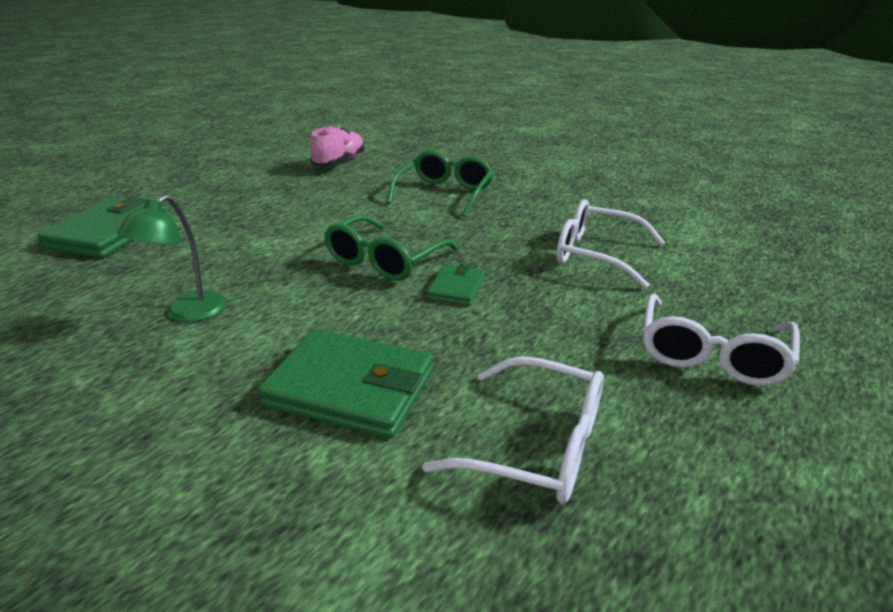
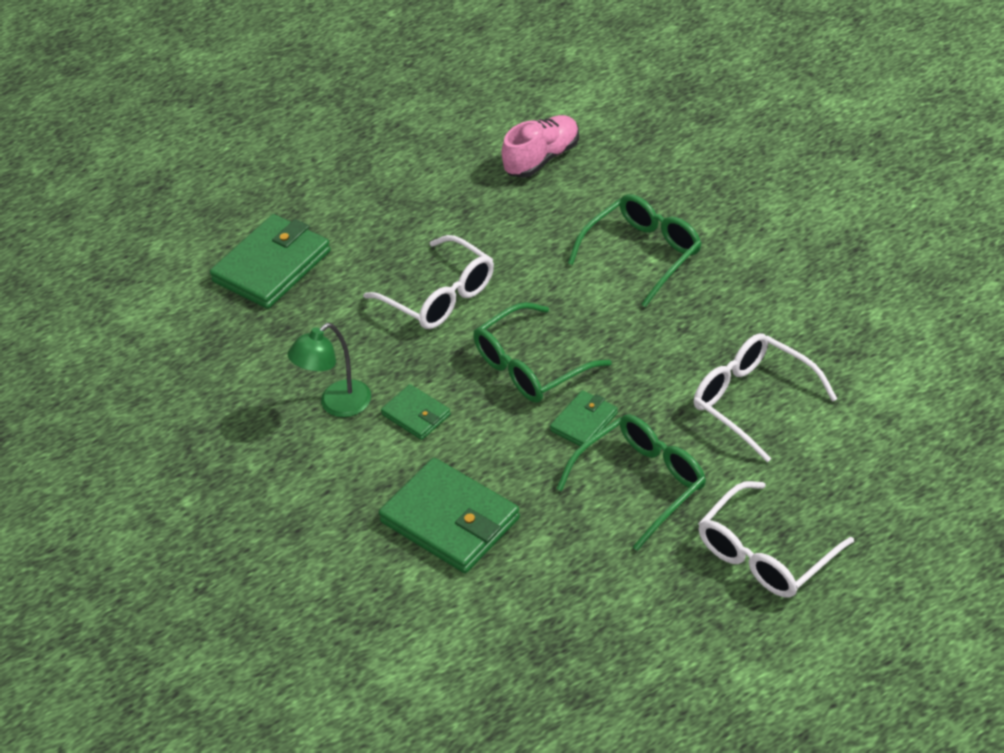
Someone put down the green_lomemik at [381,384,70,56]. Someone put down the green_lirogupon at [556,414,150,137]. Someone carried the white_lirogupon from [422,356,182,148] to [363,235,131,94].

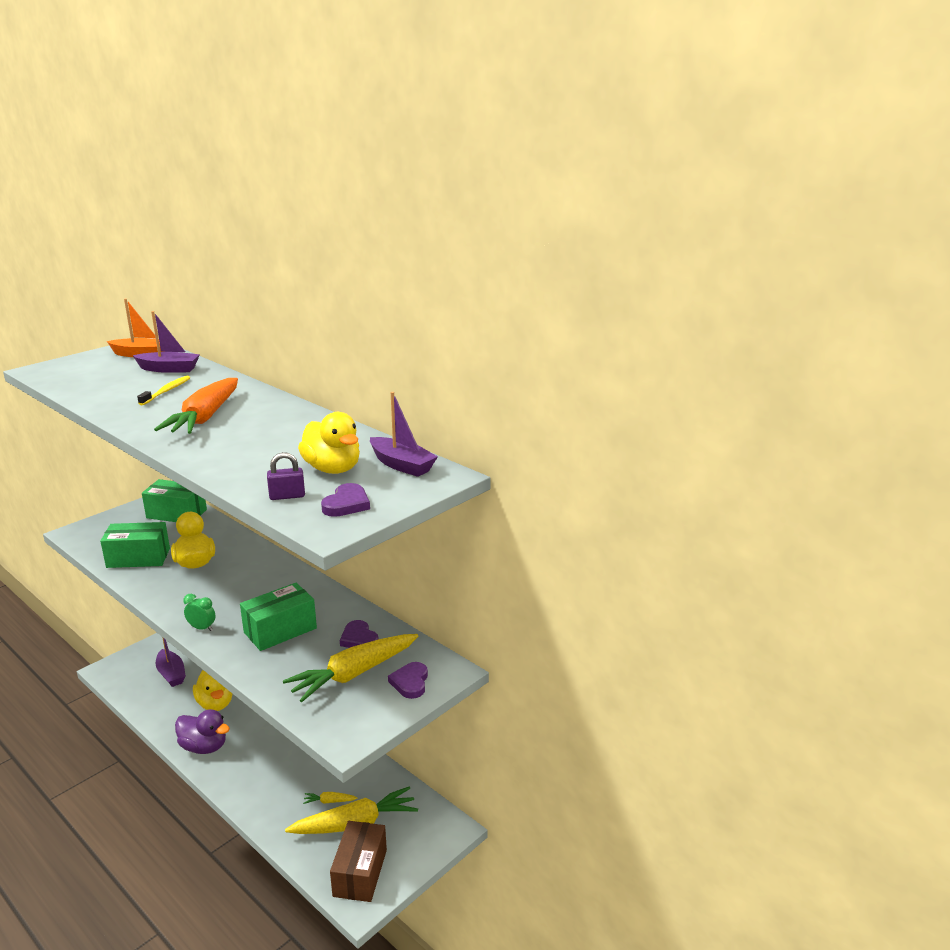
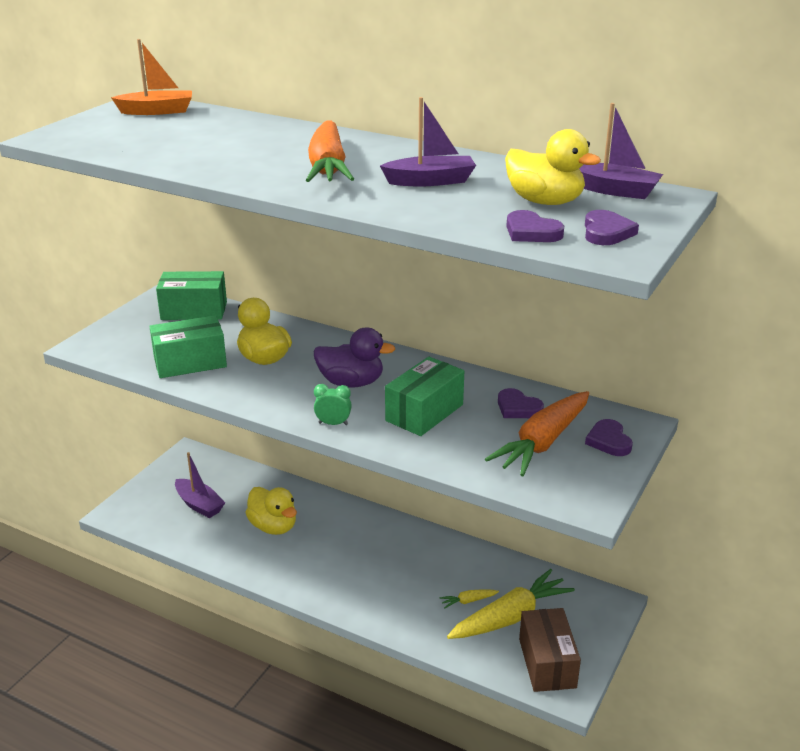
Someone took away the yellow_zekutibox at [137,376,53,29]. Someone carried the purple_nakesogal from [133,311,67,62] to [380,97,96,90]. Someone carried the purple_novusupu from [175,709,55,45] to [314,327,81,61]. Someone swapped the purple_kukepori at [267,452,38,48] for the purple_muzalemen at [506,210,58,32]. Someone repainted the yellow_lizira at [283,634,135,68], which became the orange_lizira at [485,391,104,85].

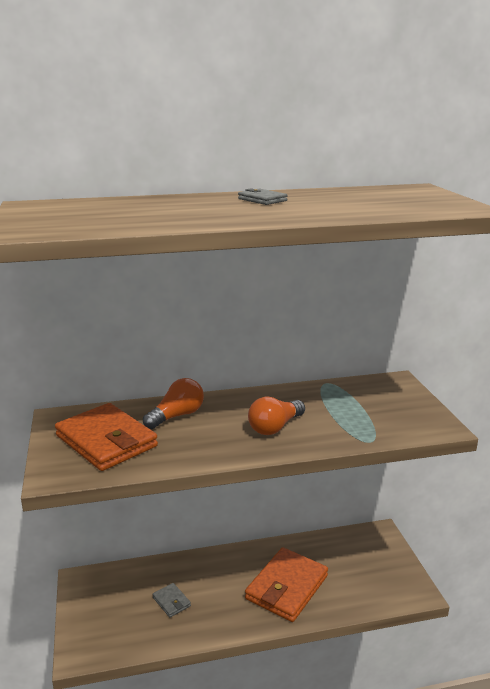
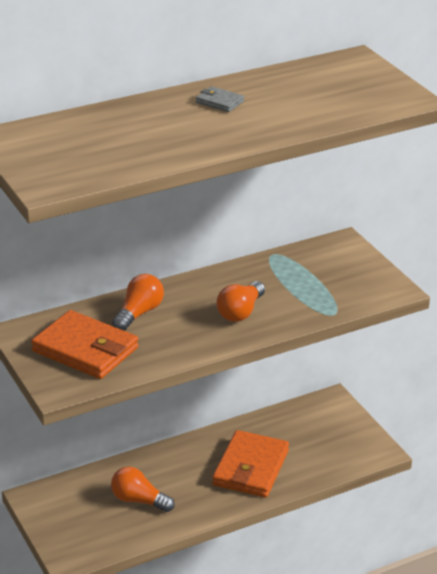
Someone swapped the grey_lomemik at [152,583,39,35] for the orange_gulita at [111,467,64,45].

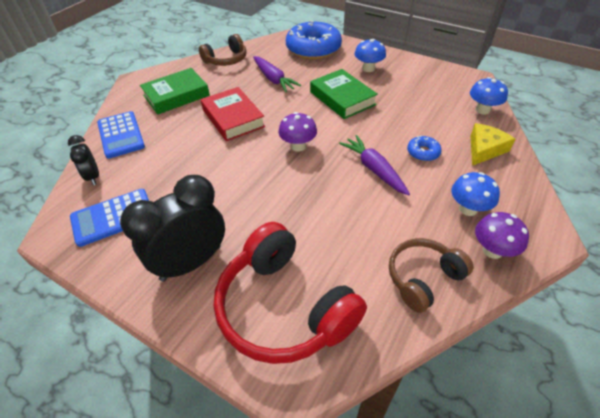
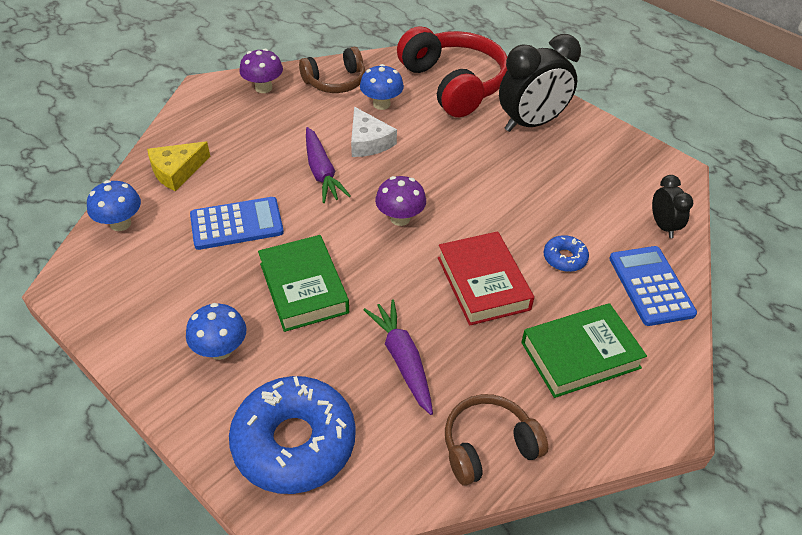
Someone put down the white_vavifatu at [351,107,46,50]. Someone carried the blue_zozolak from [70,189,79,58] to [190,197,94,53]. Someone carried the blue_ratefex from [407,136,35,25] to [544,235,45,37]. Someone carried the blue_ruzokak from [451,172,49,44] to [360,64,44,46].

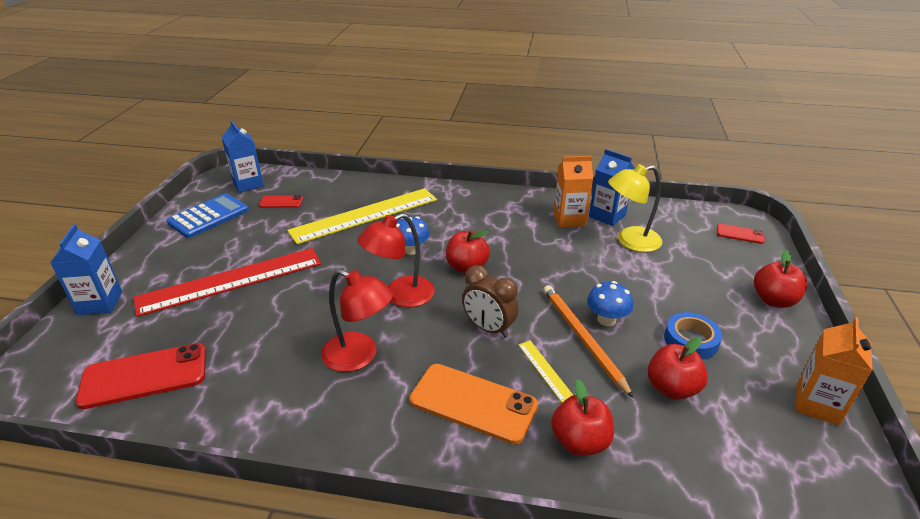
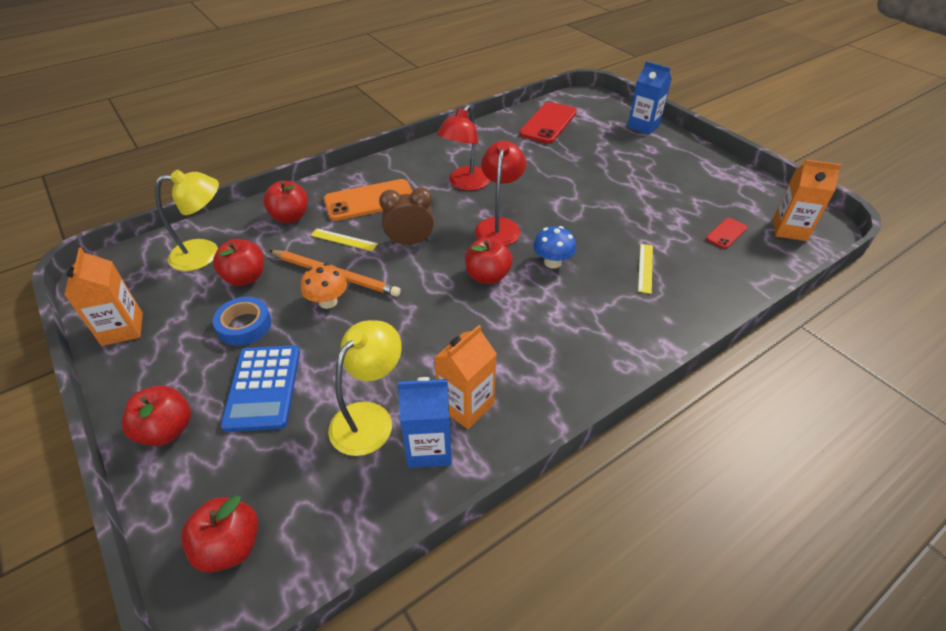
Someone took away the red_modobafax at [134,248,187,69]. Someone put down the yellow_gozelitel at [155,170,64,101]. Someone carried the blue_zozolak from [166,193,83,45] to [221,345,79,87]. Someone swapped the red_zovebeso at [717,224,48,20] for the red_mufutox at [181,495,77,78]. Someone repainted the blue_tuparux at [221,120,43,73], which became the orange_tuparux at [773,160,69,81]. Someone repainted the blue_ruzokak at [587,281,46,45], which became the orange_ruzokak at [301,263,46,46]. Someone rotated the red_gozelitel at [321,269,73,103] by 45 degrees counterclockwise. Someone scaled the yellow_modobafax at [287,188,150,56] by 0.40.

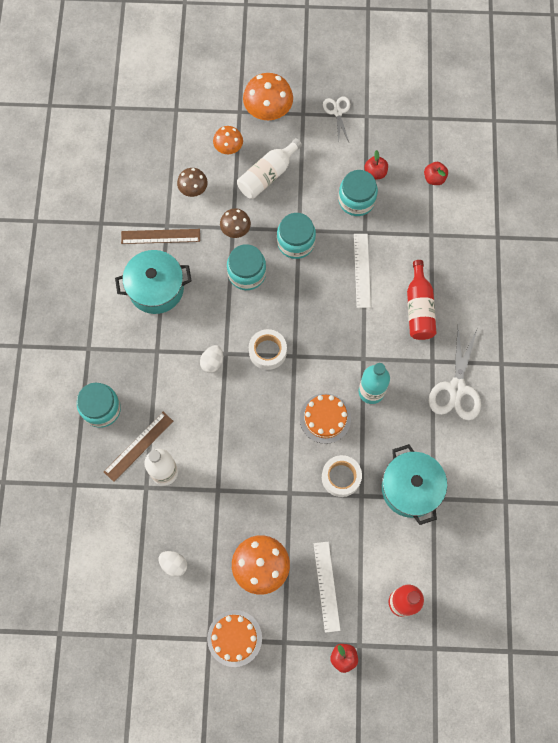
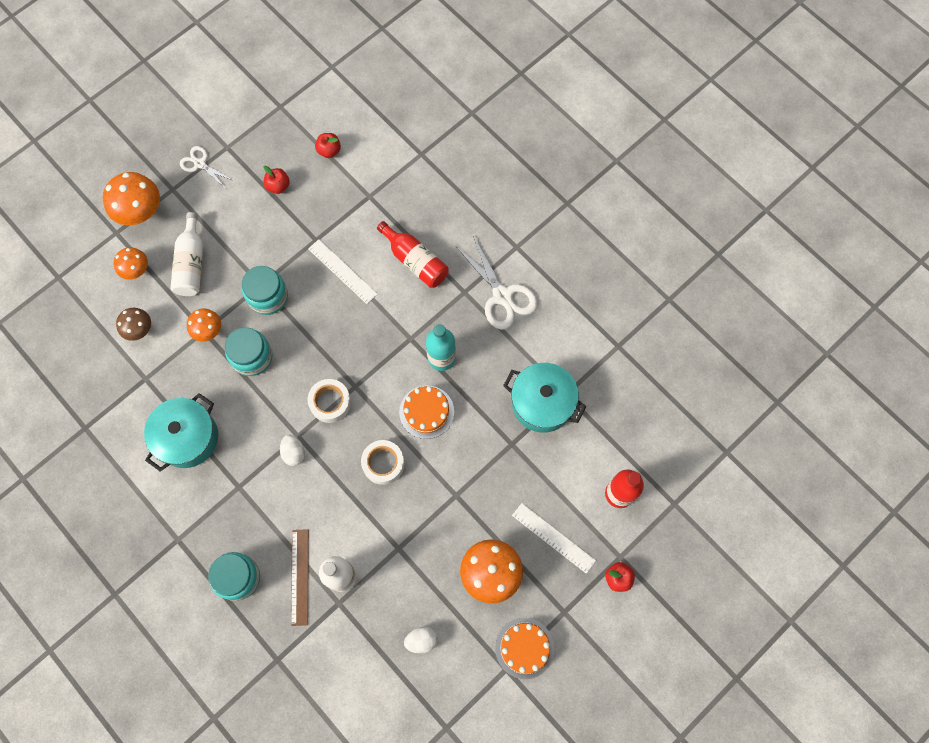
Someone took away the brown_modobafax at [121,229,79,15]. Someone took away the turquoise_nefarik at [338,170,40,46]. Someone carried the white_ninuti from [322,455,40,42] to [361,440,44,45]. Someone repainted the brown_ruzokak at [220,208,31,30], which became the orange_ruzokak at [187,309,34,33].

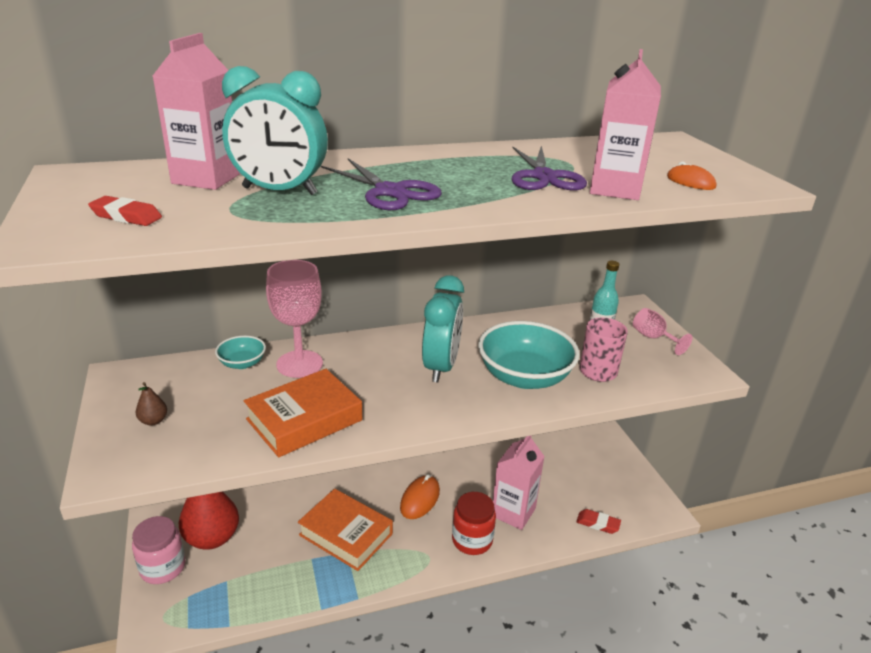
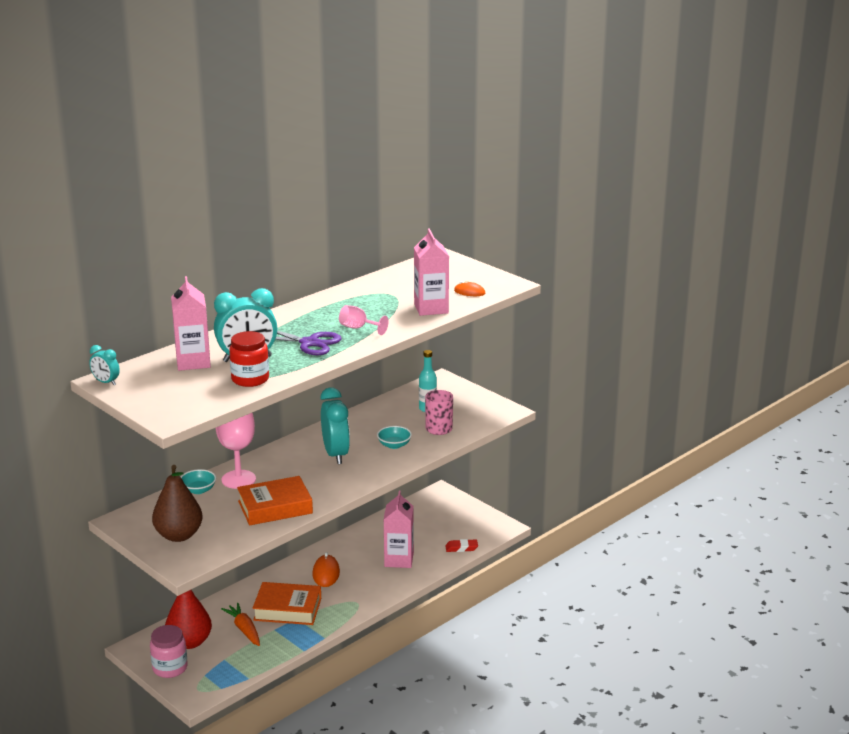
Someone took away the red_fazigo at [88,196,74,30]. Someone took away the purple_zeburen at [511,146,76,44]. Someone put down the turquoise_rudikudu at [89,345,31,40]. Someone put down the orange_lizira at [221,603,39,43]. Someone carried the red_nefarik from [452,492,44,63] to [229,331,40,56]. Someone carried the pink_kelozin from [633,308,59,47] to [339,305,50,30]. Someone rotated the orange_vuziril at [244,369,118,88] by 45 degrees clockwise. Someone scaled the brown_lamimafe at [136,382,31,43] by 2.40. Someone scaled the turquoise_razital at [478,321,102,68] by 0.49.

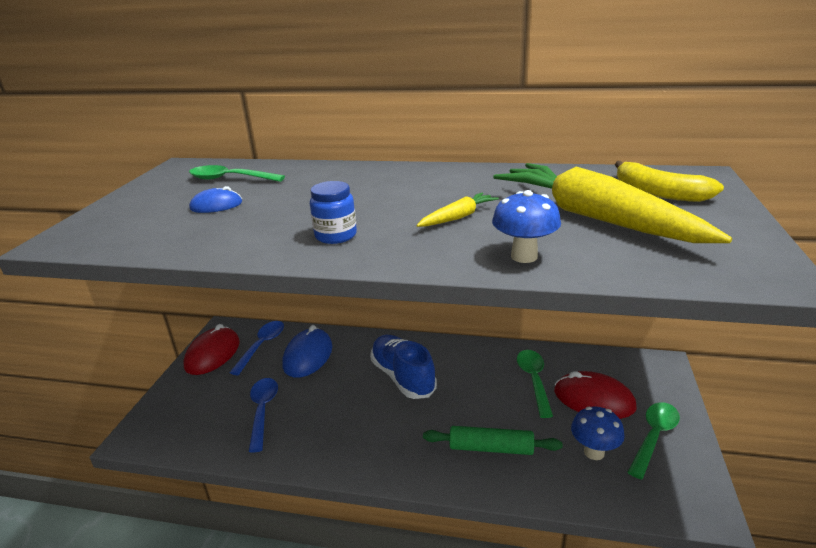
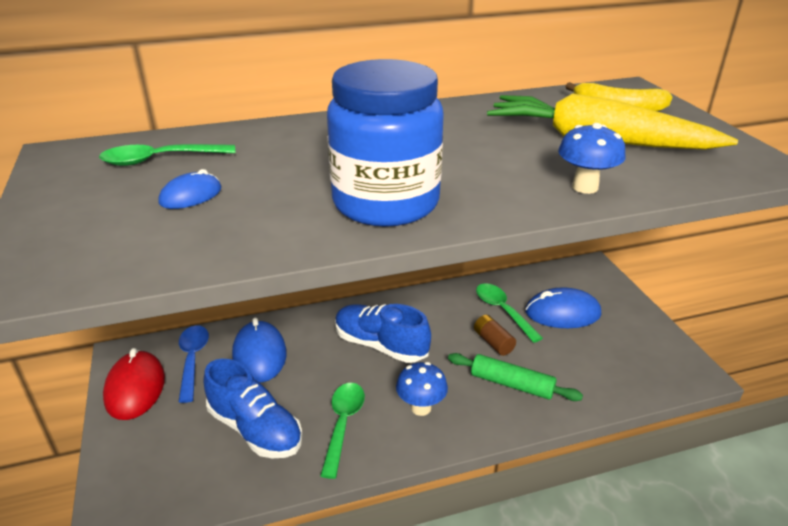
Someone took away the yellow_lizira at [416,192,83,35]. Someone put down the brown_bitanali at [474,315,42,41]. Someone carried the blue_ruzokak from [571,407,54,53] to [396,362,52,54]. Someone carried the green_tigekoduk from [627,402,53,77] to [320,383,45,96]. Someone swapped the blue_tigekoduk at [249,378,29,74] for the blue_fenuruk at [203,359,100,99]. Someone repainted the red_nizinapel at [554,371,83,48], which became the blue_nizinapel at [526,287,75,41]. Someone rotated the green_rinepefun at [423,426,140,29] by 45 degrees clockwise. Someone scaled the blue_nefarik at [310,181,47,63] by 2.24.

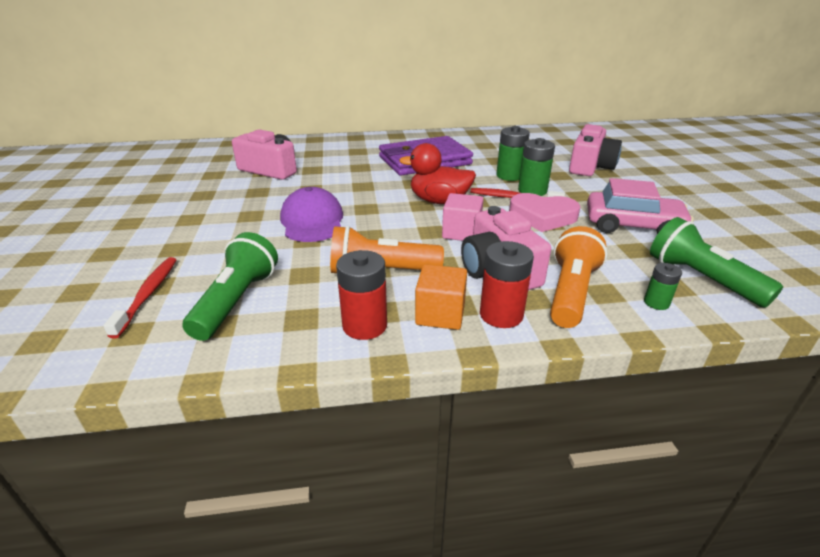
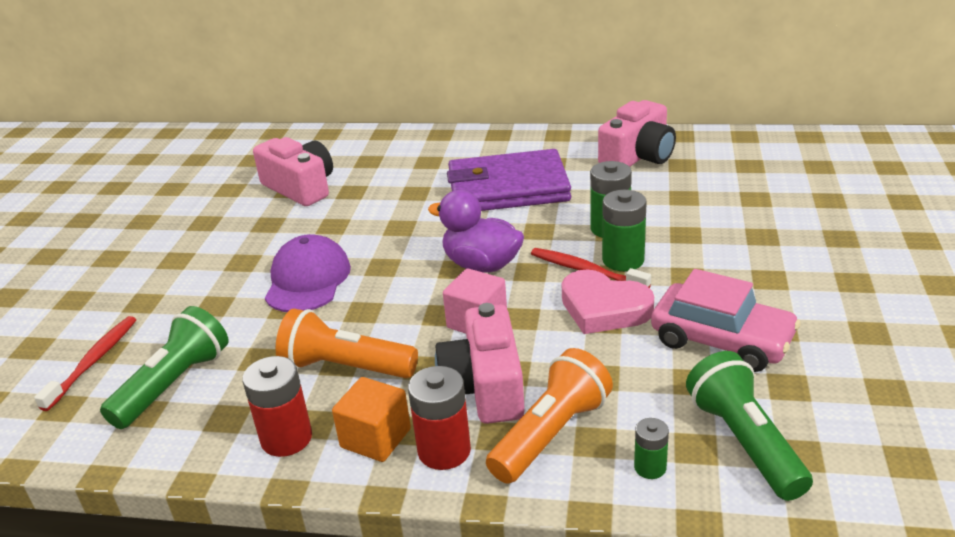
Someone carried the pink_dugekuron from [569,124,53,52] to [598,100,78,67]. Someone repainted the red_novusupu at [399,143,77,61], which became the purple_novusupu at [428,190,96,83].

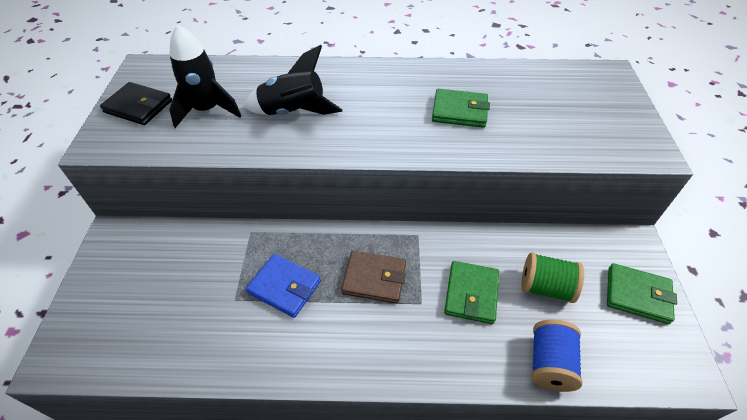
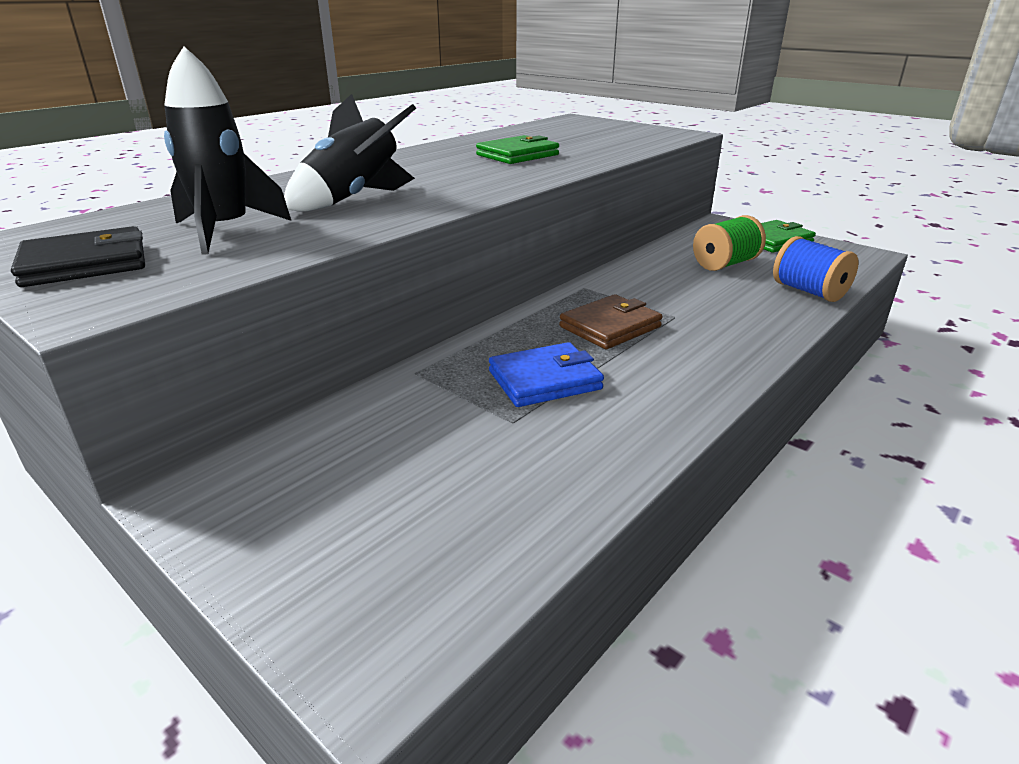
Someone took away the green_lomemik at [444,261,55,63].

